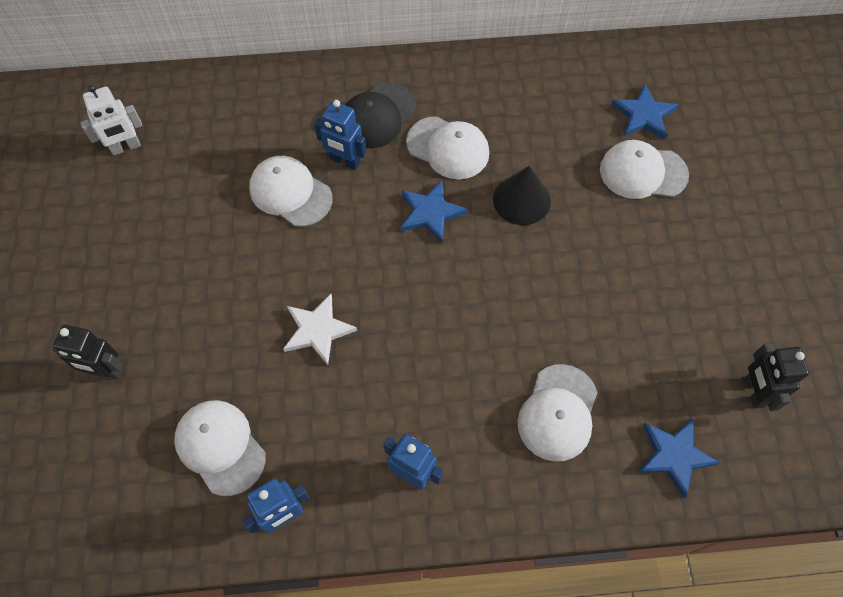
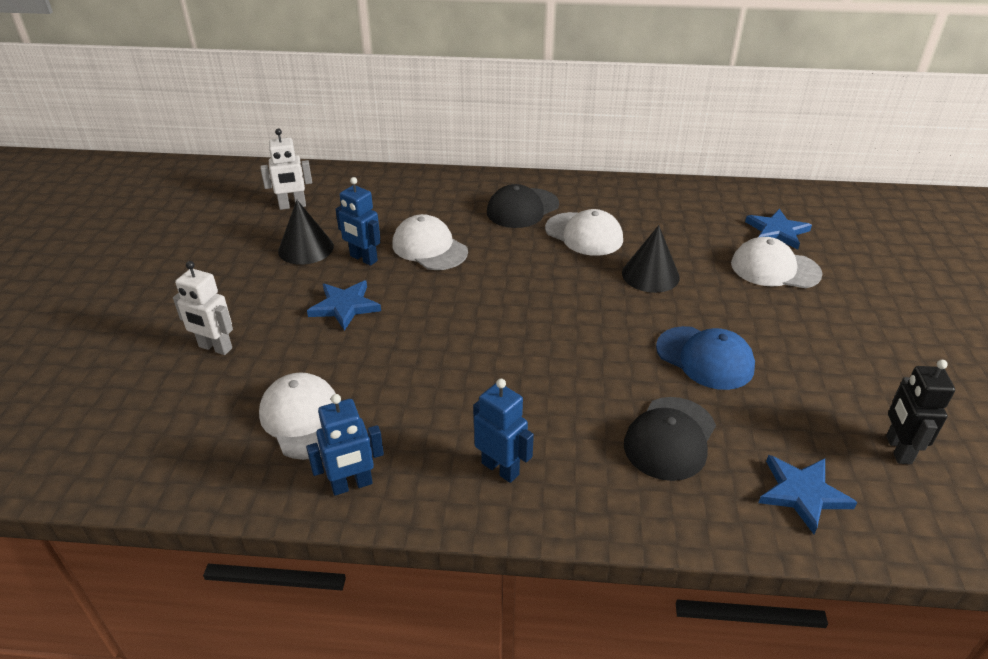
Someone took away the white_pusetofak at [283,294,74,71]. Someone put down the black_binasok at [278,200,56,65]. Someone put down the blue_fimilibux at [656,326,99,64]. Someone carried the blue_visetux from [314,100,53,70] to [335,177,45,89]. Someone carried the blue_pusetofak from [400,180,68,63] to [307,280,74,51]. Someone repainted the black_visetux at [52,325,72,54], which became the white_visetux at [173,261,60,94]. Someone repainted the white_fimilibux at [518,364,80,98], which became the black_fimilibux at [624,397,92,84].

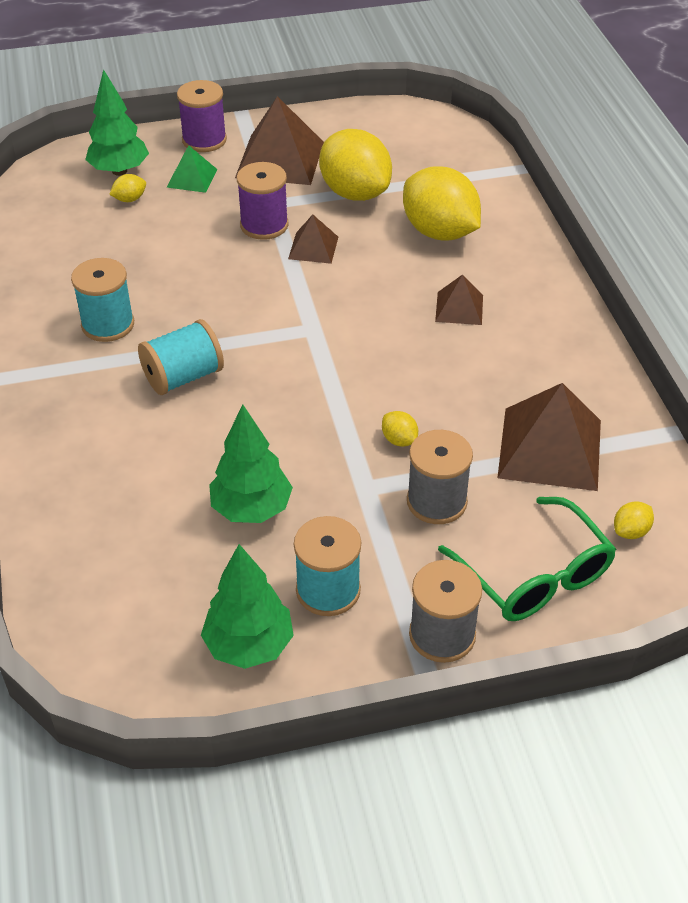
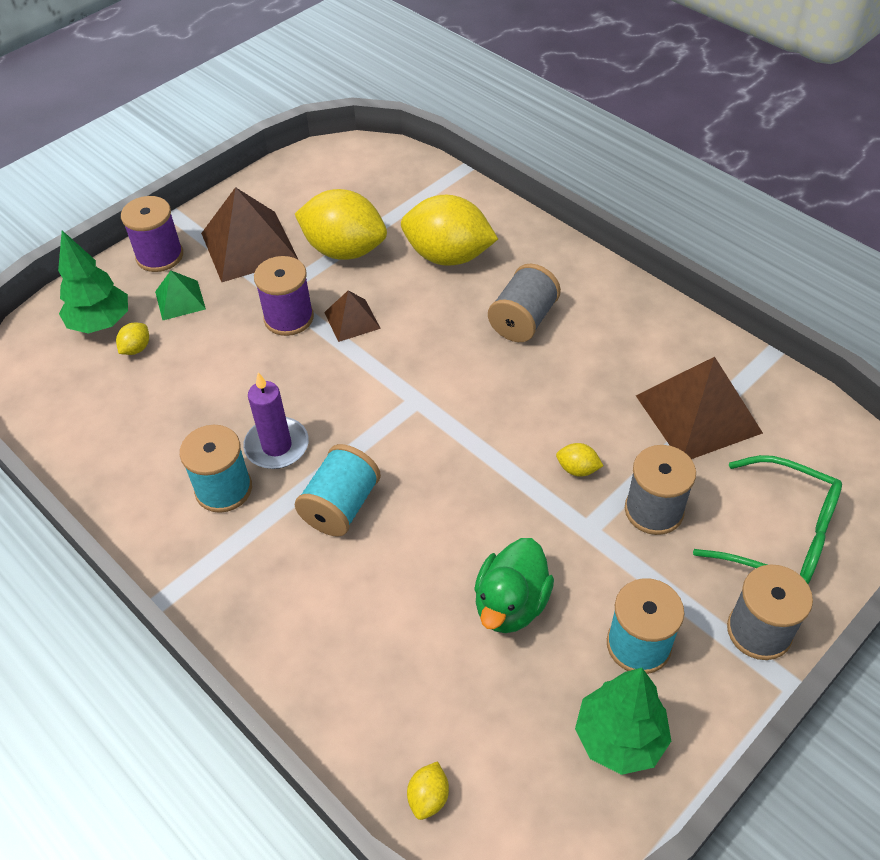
Someone put down the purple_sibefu at [243,372,66,97]. Someone carried the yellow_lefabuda from [614,501,40,38] to [407,761,42,59]. Someone swapped the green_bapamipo at [209,404,84,119] for the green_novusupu at [474,538,80,95]. Someone swapped the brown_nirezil at [435,274,48,51] for the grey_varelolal at [488,264,73,78].

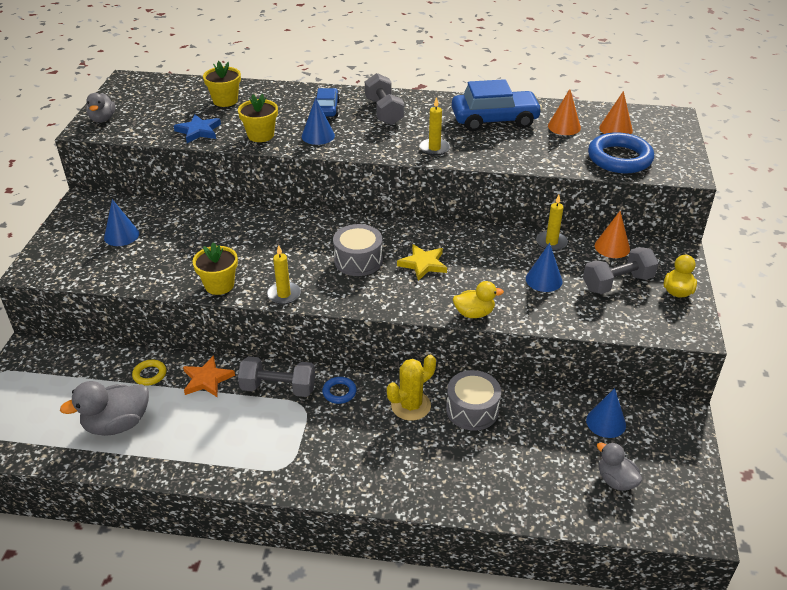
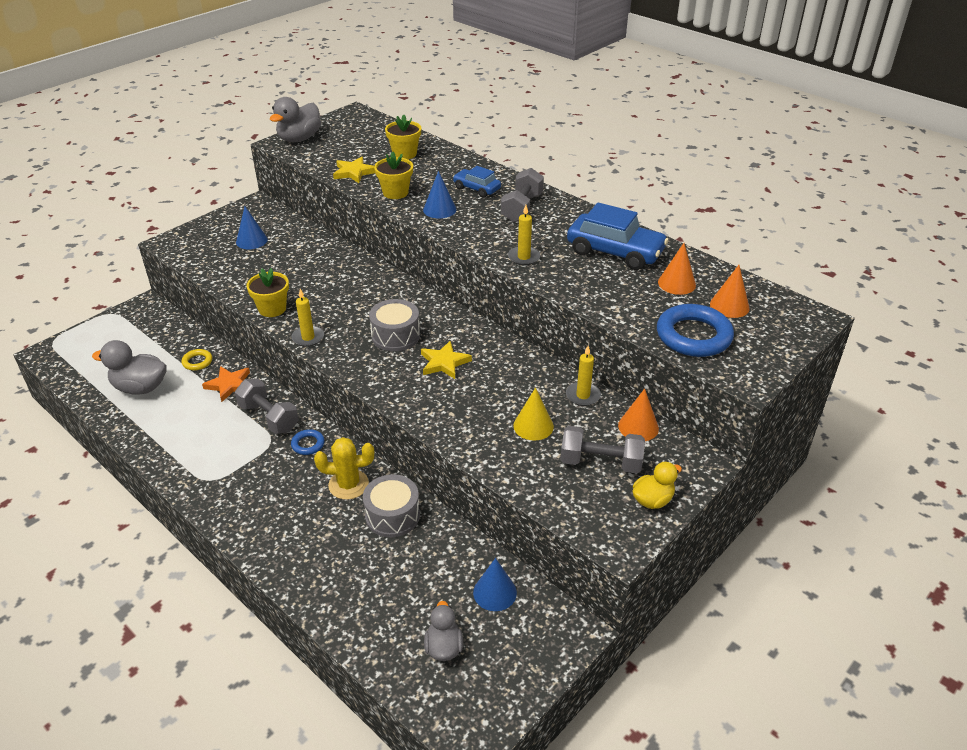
Someone took away the yellow_novusupu at [453,281,51,37]. Someone repainted the blue_pusetofak at [174,114,47,29], which became the yellow_pusetofak at [333,157,42,26]. Someone repainted the blue_binasok at [526,243,36,49], which became the yellow_binasok at [513,387,41,54]. Someone rotated the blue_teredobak at [316,88,24,29] by 90 degrees counterclockwise. Someone scaled the grey_novusupu at [86,93,29,29] by 1.60.

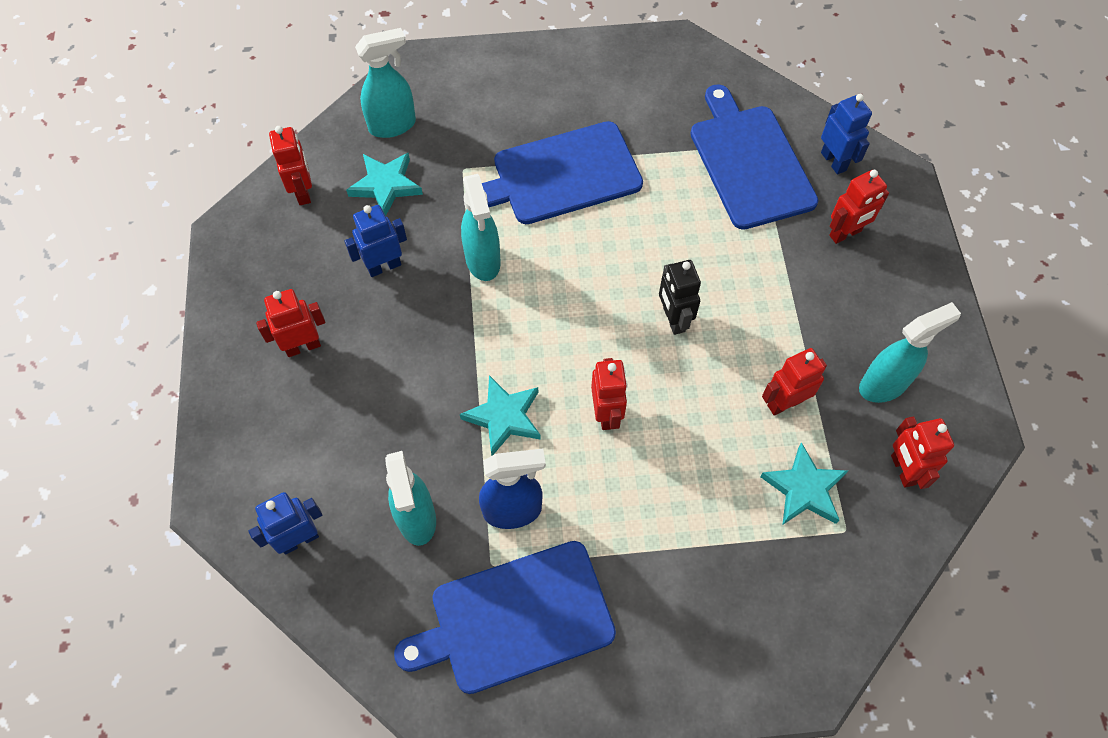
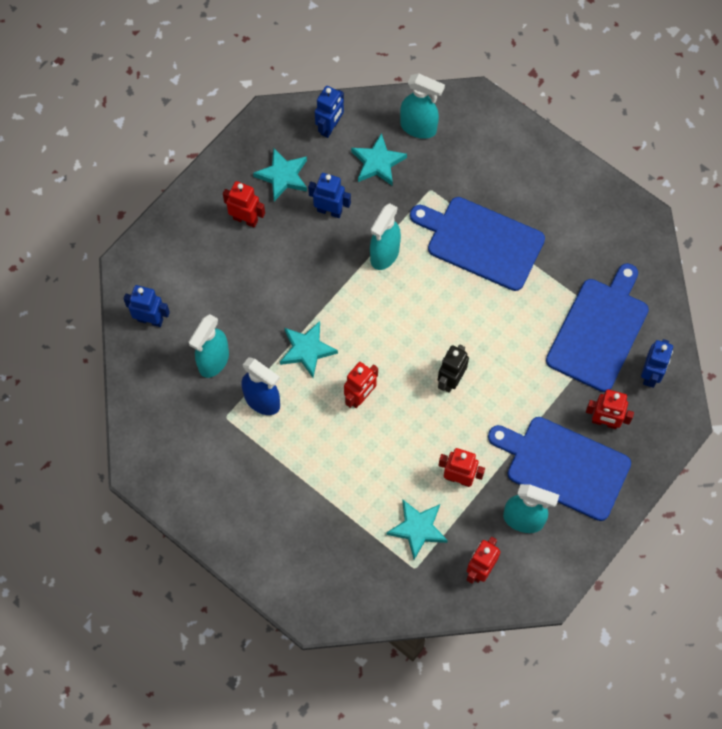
Someone put down the turquoise_pusetofak at [253,148,54,53]. Someone carried the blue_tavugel from [394,541,222,153] to [488,417,143,104]. Someone repainted the red_visetux at [269,126,43,79], which became the blue_visetux at [315,86,29,52].

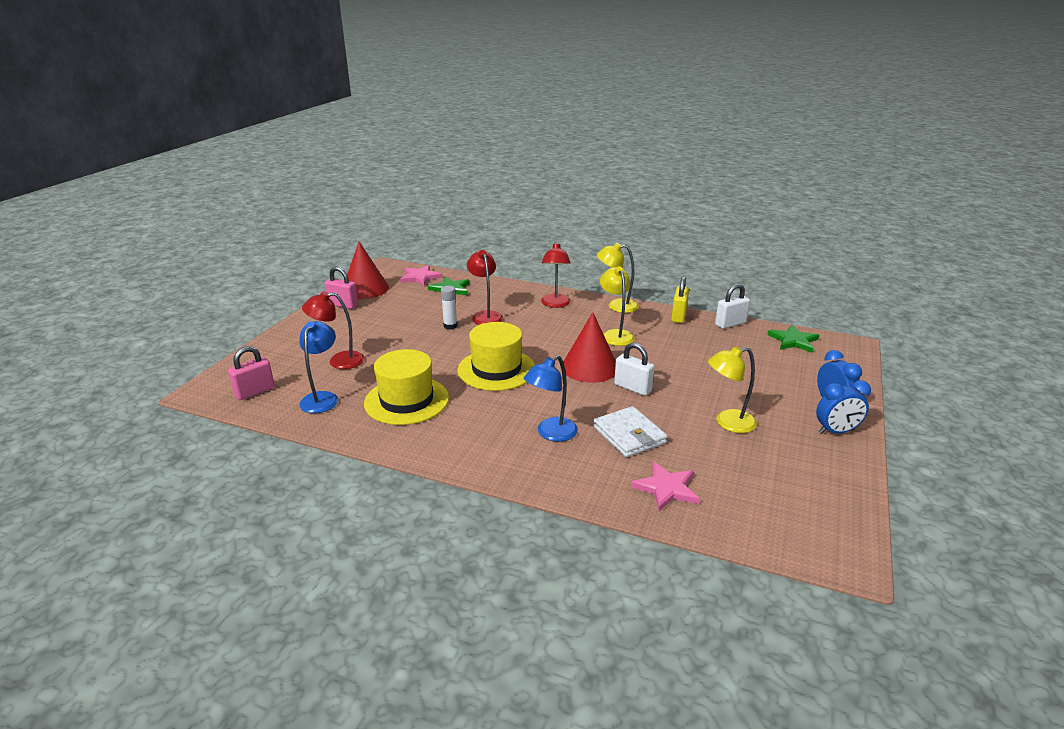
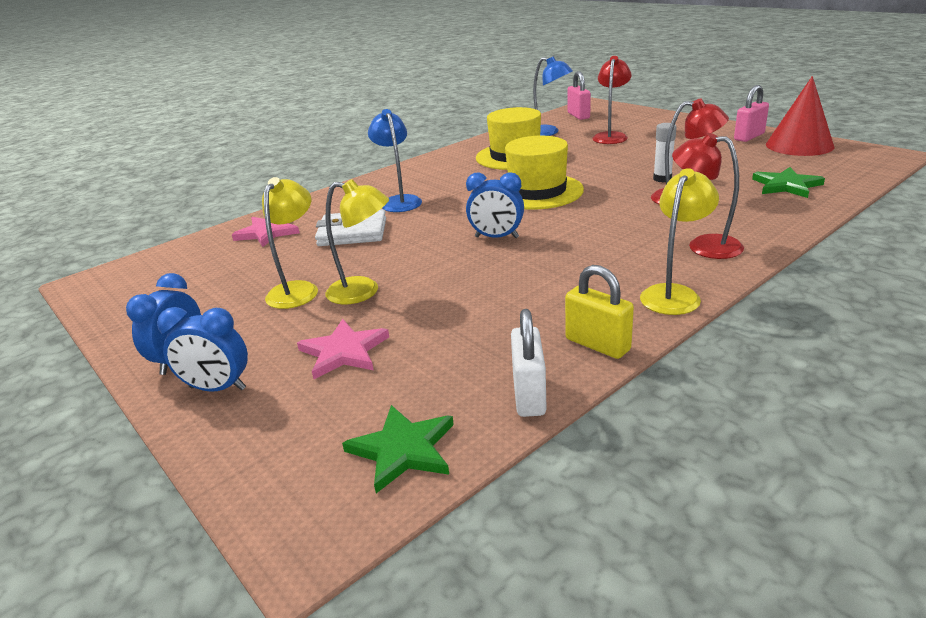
Someone took away the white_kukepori at [614,343,41,53]. Someone carried the pink_pusetofak from [400,265,42,21] to [297,319,92,60]. Someone carried the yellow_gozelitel from [600,266,35,80] to [325,179,64,126]. Someone swapped the red_binasok at [563,312,53,71] for the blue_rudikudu at [466,172,58,66].

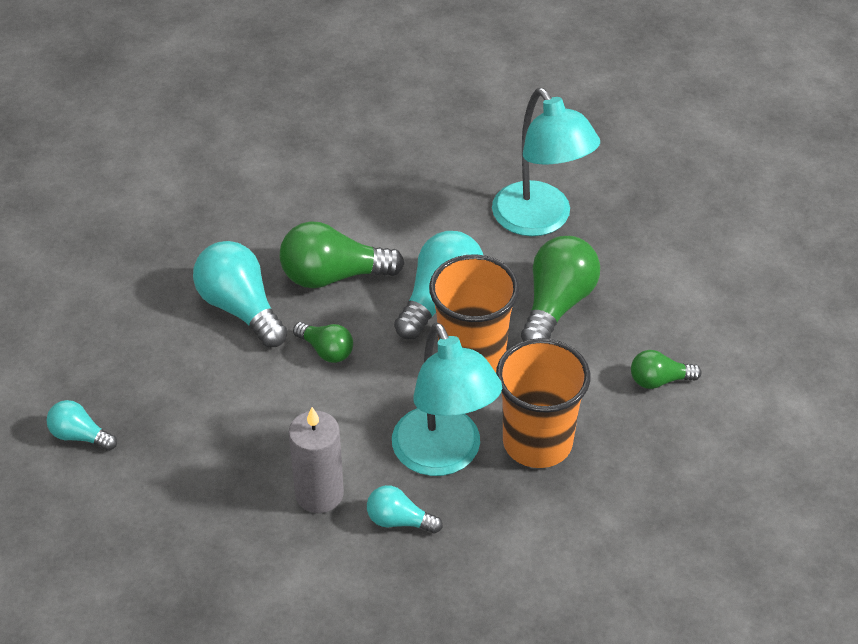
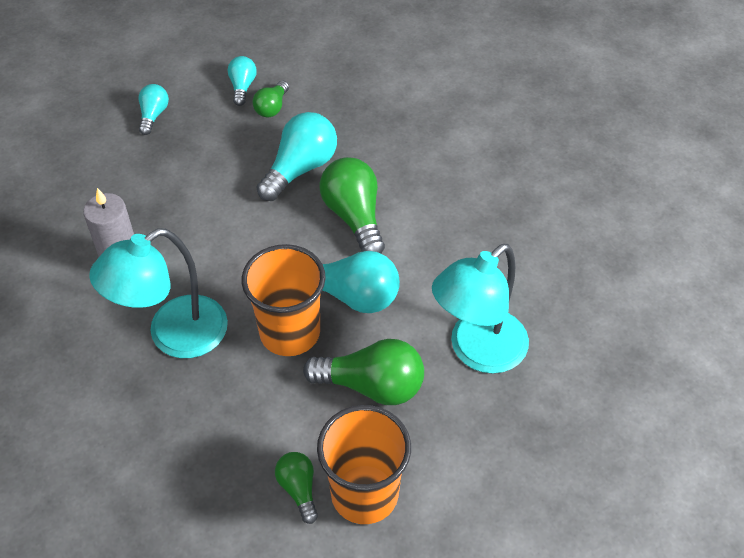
Someone carried the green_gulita from [293,322,60,41] to [253,81,36,37]. Someone carried the turquoise_gulita from [367,485,76,48] to [228,56,29,50]. Someone carried the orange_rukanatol from [496,338,94,130] to [317,405,94,119].

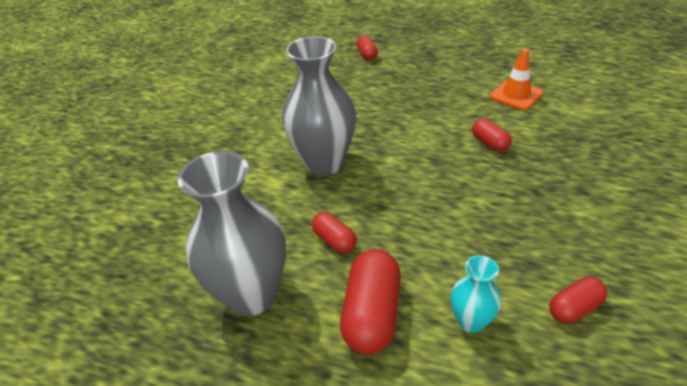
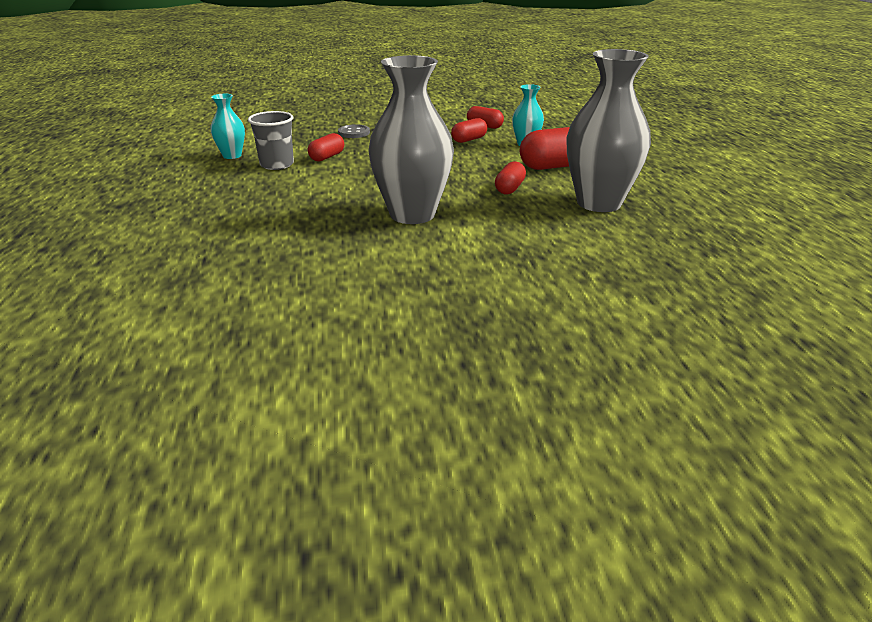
Someone put down the grey_rukanatol at [248,111,46,59]. Someone put down the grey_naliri at [338,124,32,14]. Someone carried the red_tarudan from [357,35,21,25] to [451,118,36,25]. Someone swapped the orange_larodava at [490,49,54,61] for the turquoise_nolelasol at [210,94,35,65].

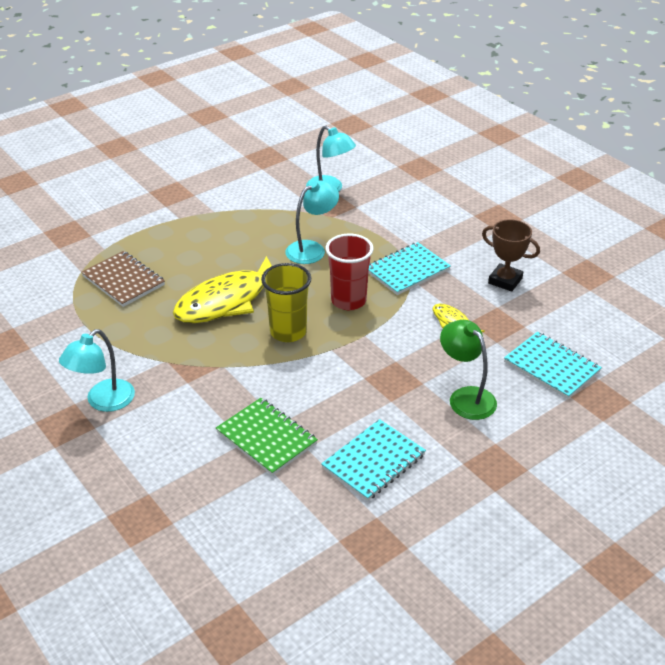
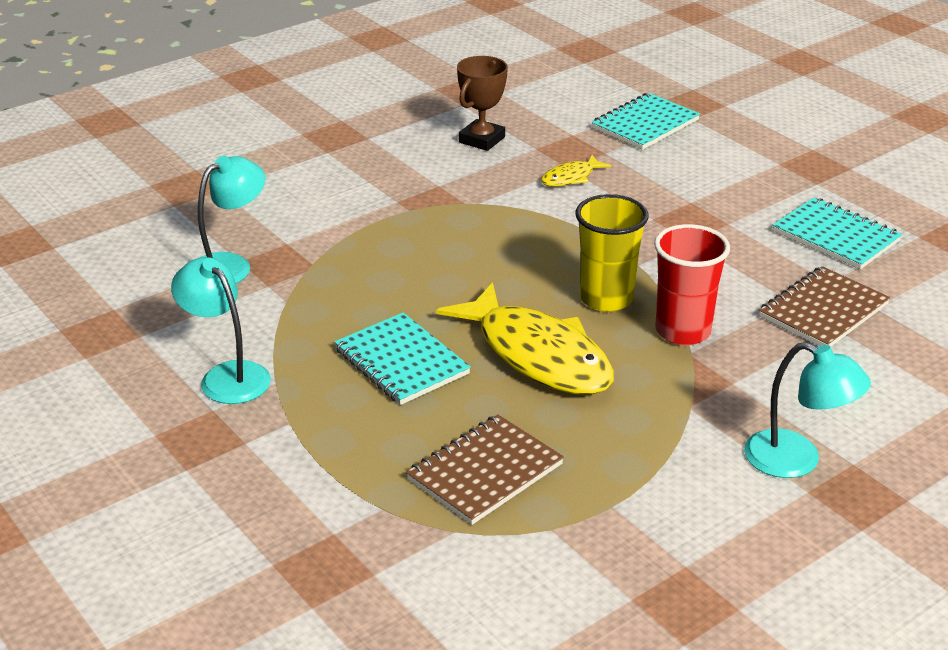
Someone took away the green_gozelitel at [440,320,57,100]. Someone carried the turquoise_gozelitel from [285,181,54,83] to [171,257,100,147]. Someone carried the red_rukanatol from [325,234,49,76] to [654,224,76,121]. Someone carried the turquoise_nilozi from [368,242,83,53] to [334,312,137,93]. Someone repainted the green_nilozi at [216,398,102,78], which became the brown_nilozi at [759,266,131,81].

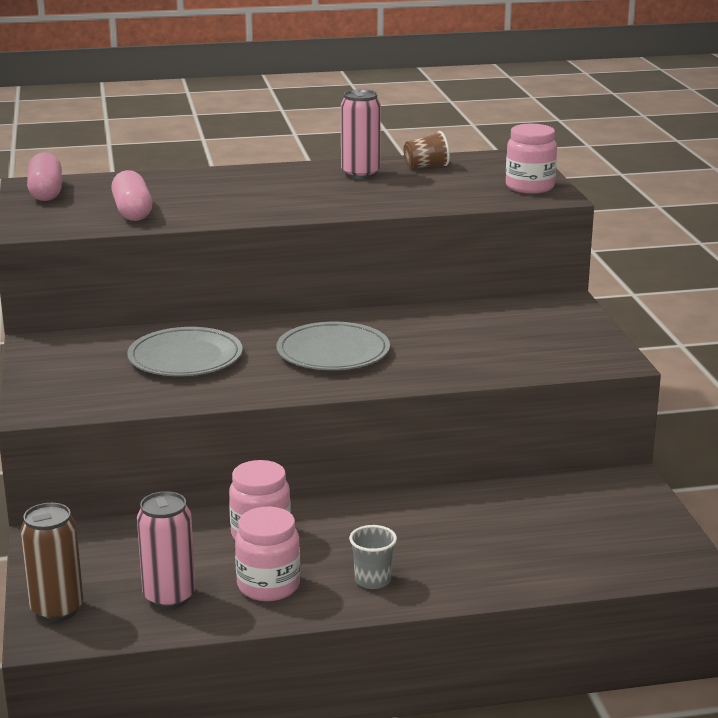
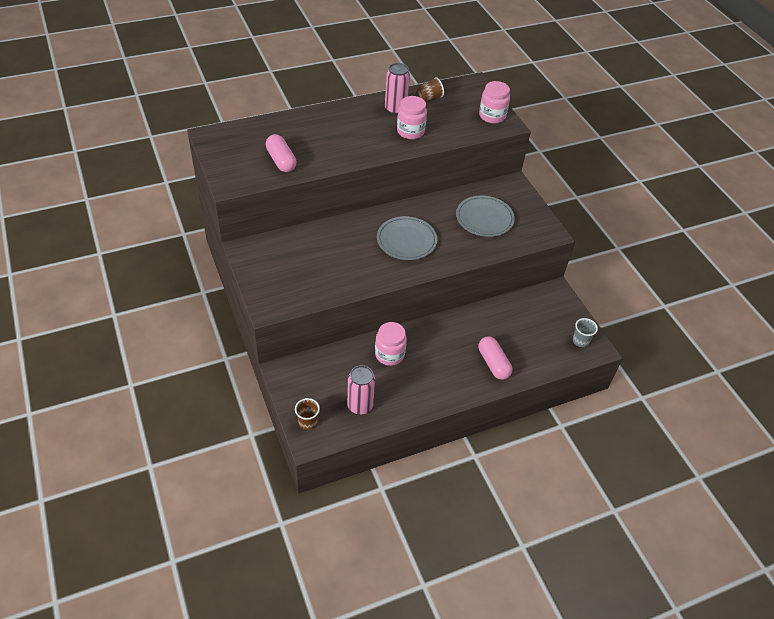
Someone carried the pink_tarudan from [27,152,35,49] to [479,336,33,44]. Someone carried the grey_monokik from [127,327,116,49] to [456,196,59,41]. Someone carried the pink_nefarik from [235,507,65,94] to [397,96,30,43]. Someone carried the grey_rukanatol from [349,525,48,64] to [573,318,25,29]. Someone swapped the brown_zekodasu at [20,503,63,119] for the brown_rukanatol at [295,398,25,32].

